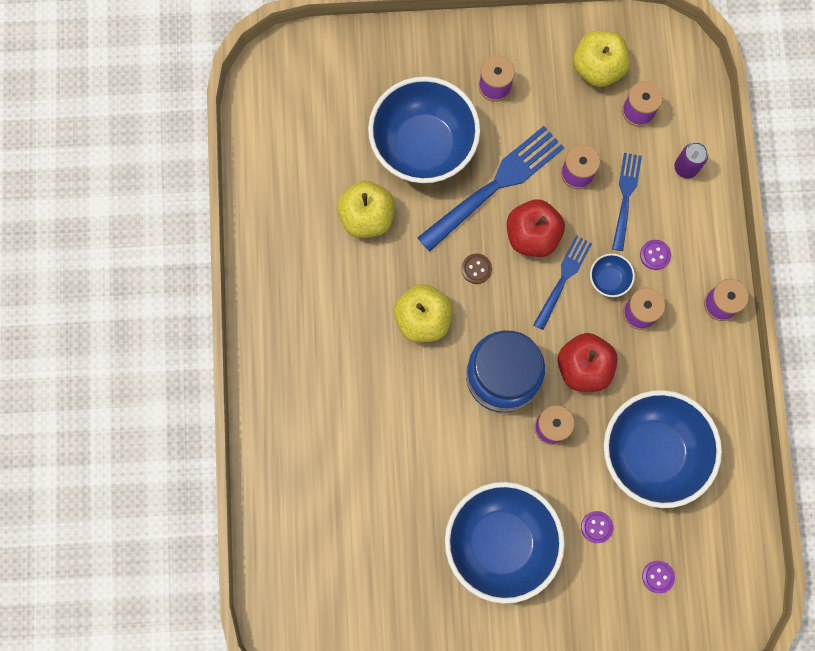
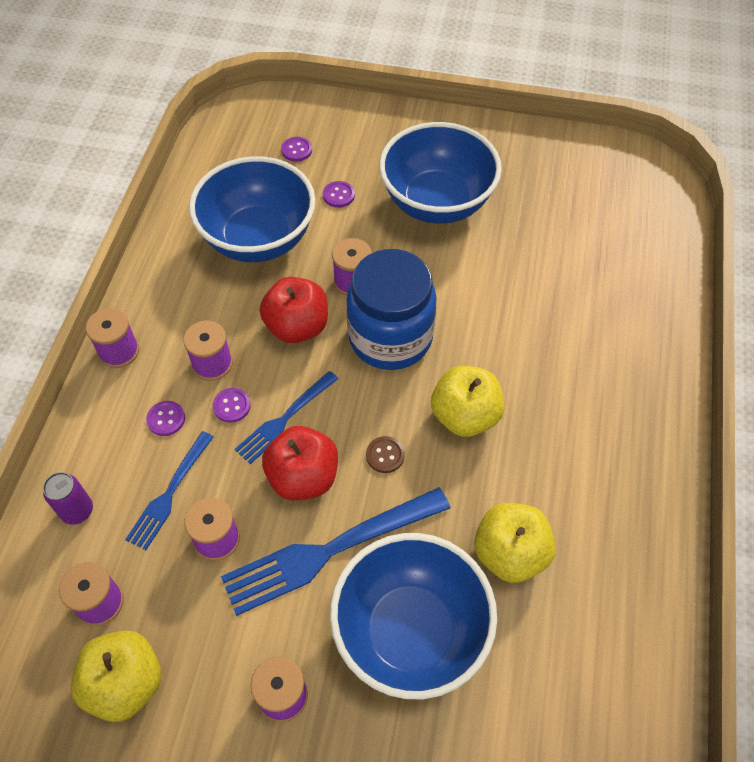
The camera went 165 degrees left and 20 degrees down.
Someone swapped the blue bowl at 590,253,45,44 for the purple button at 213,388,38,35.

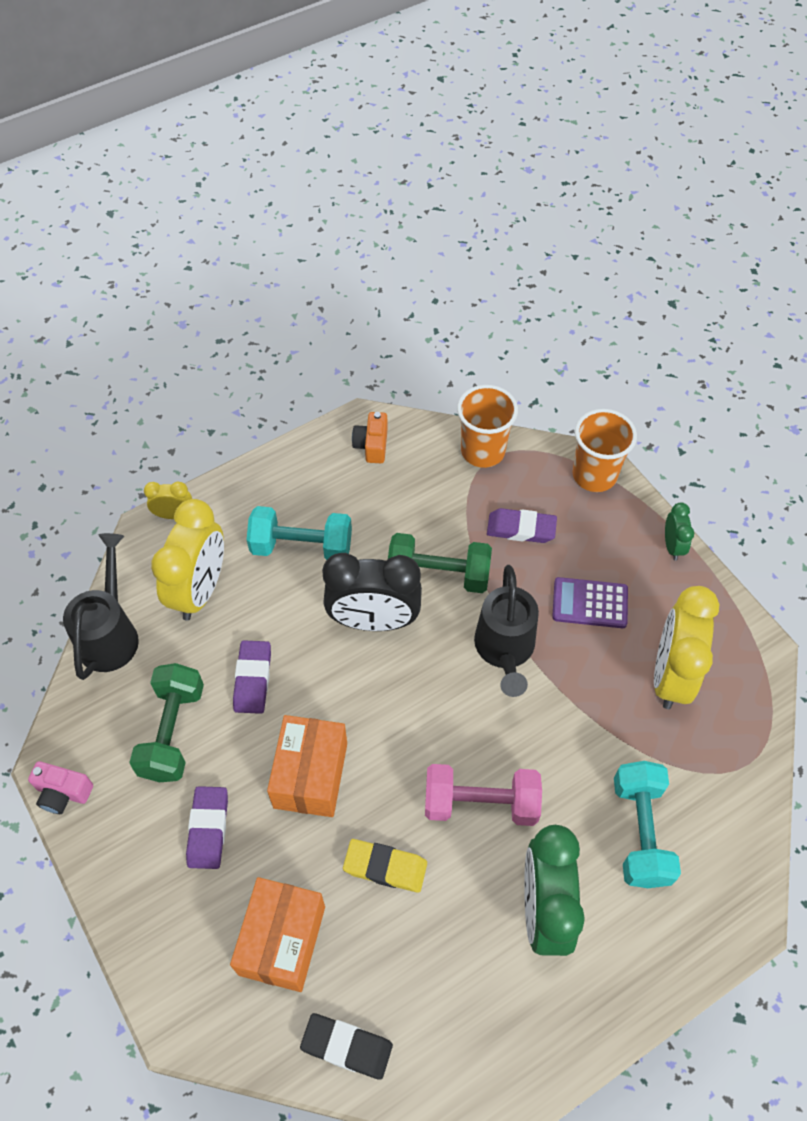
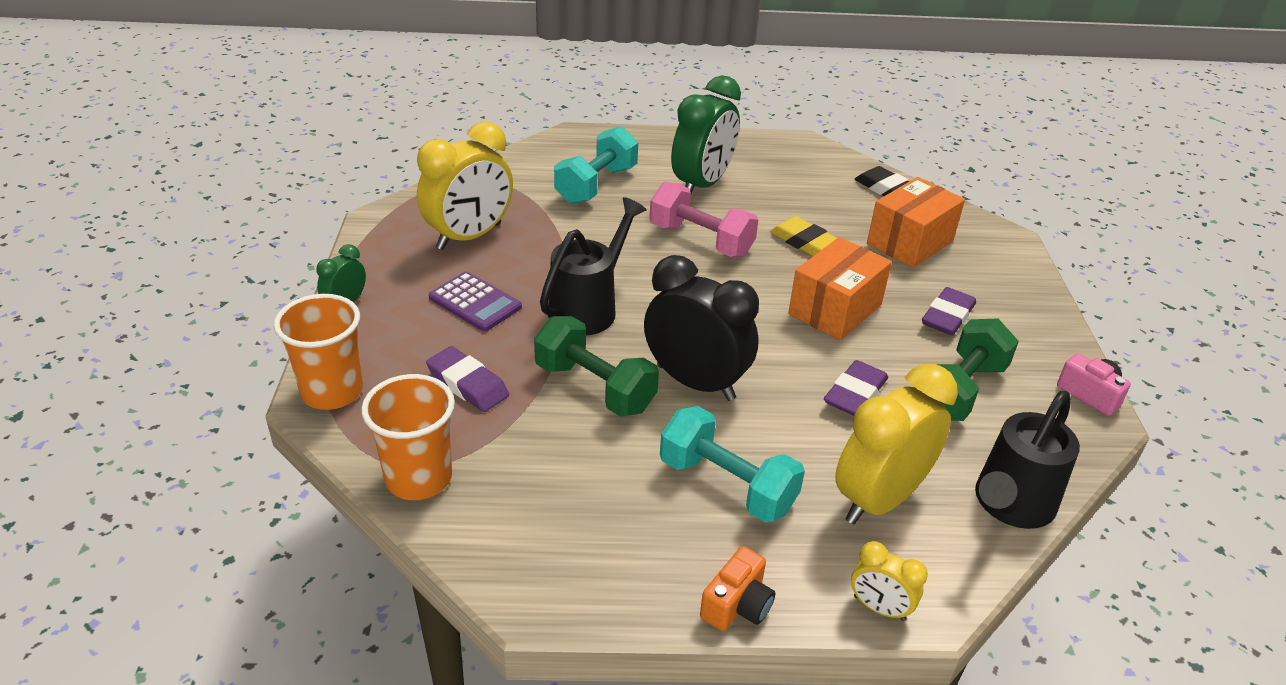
The camera went 150 degrees left and 20 degrees down.
Someone carried the orange camera from 352,412,36,51 to 700,546,75,85.

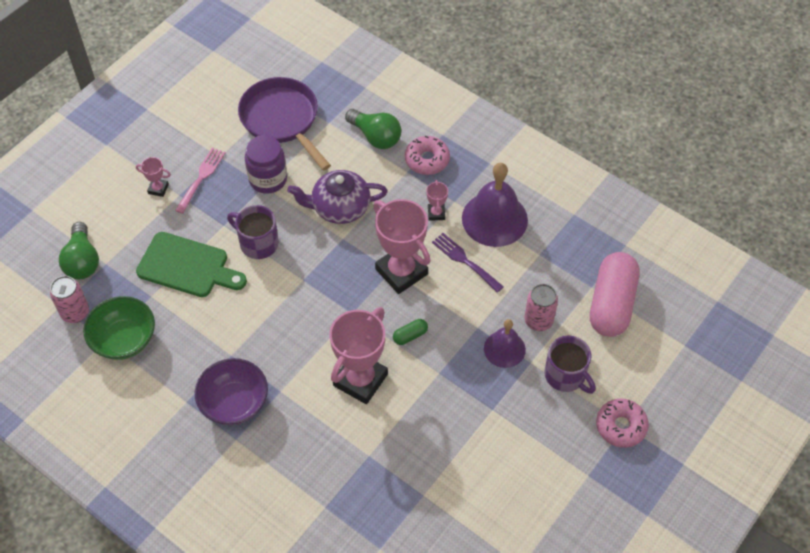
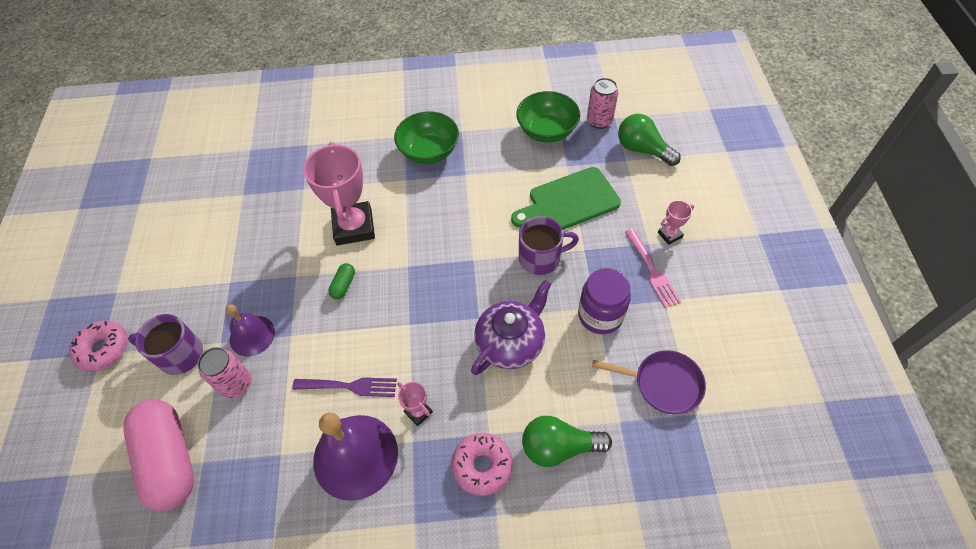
The camera went 140 degrees right and 0 degrees up.
Someone scaled the purple pan at 238,77,93,94 by 0.65.
Someone took away the pink trophy at 373,199,57,95.
Someone repainted the purple bowl at 195,358,73,67, which became the green bowl at 394,111,65,53.

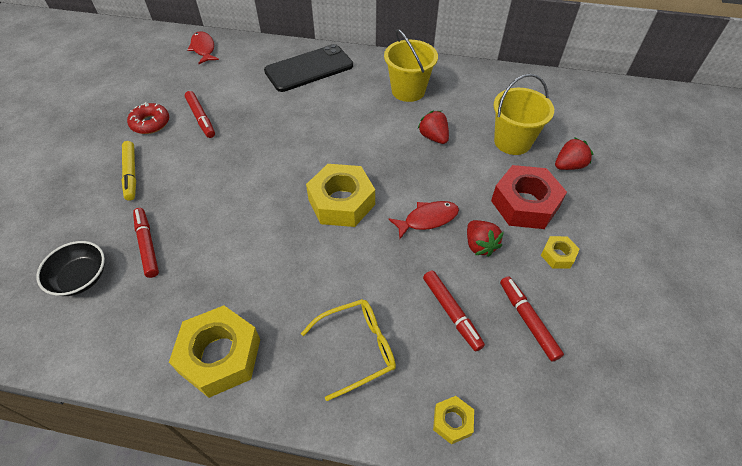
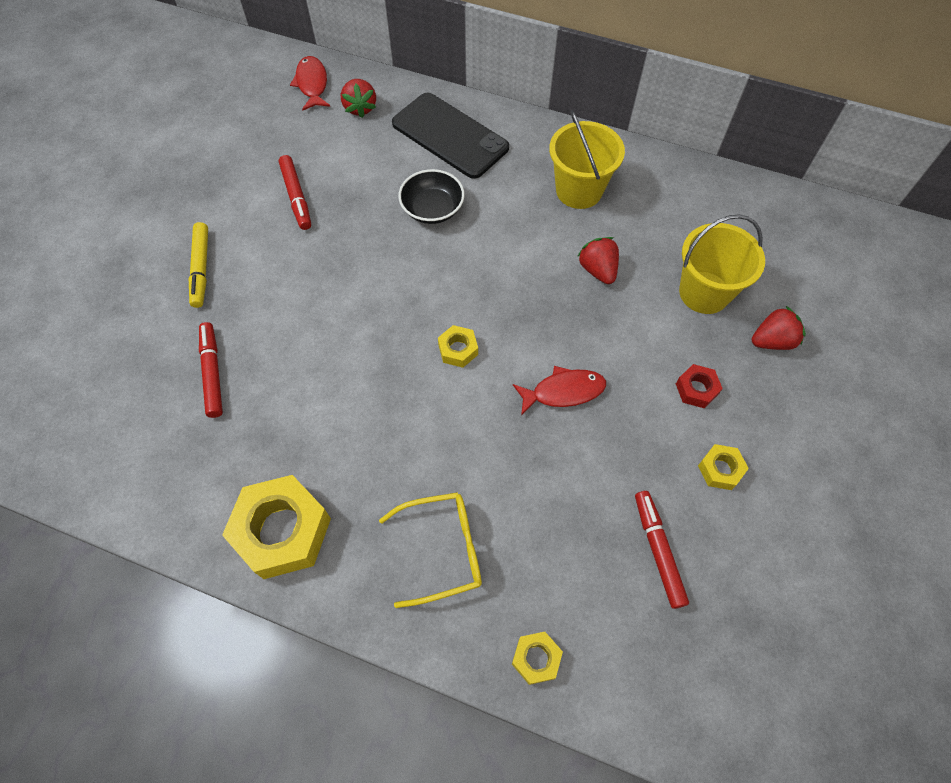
The camera went 10 degrees right and 10 degrees up.
Someone rotated the black phone at 264,44,89,48 by 60 degrees clockwise.
Someone took away the red donut at 127,102,42,32.
Someone scaled the yellow nut at 306,164,69,63 by 0.48.
Someone scaled the red nut at 491,165,76,64 by 0.48.
Someone carried the red strawberry from 467,220,37,37 to 341,79,35,39.
Someone carried the black bowl from 36,241,69,55 to 398,169,67,55.
Someone took away the red marker at 423,270,62,81.

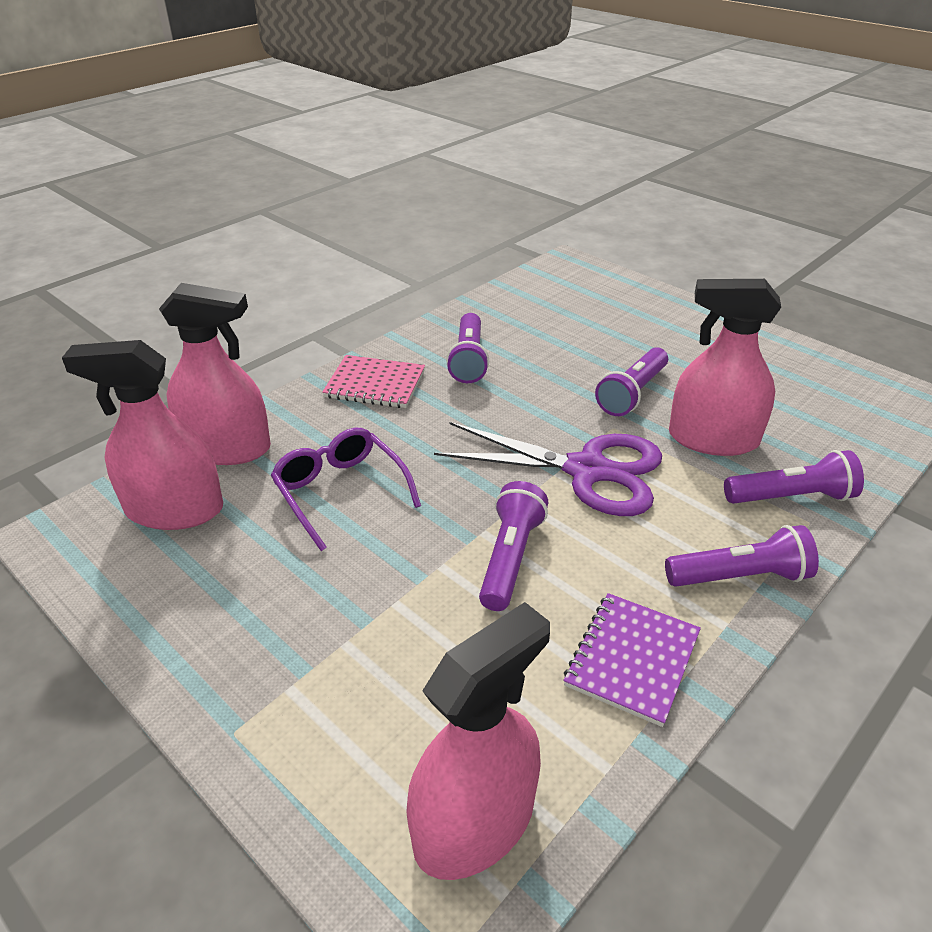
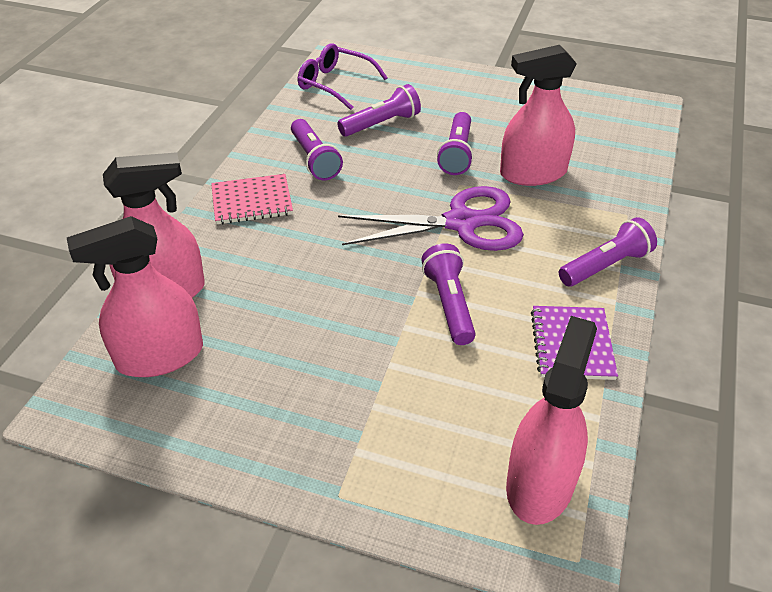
The camera went 25 degrees left and 5 degrees up.
Someone carried the purple glasses from 271,428,150,123 to 298,43,90,67.
Someone carried the purple flashlight from 724,450,140,54 to 337,84,84,53.

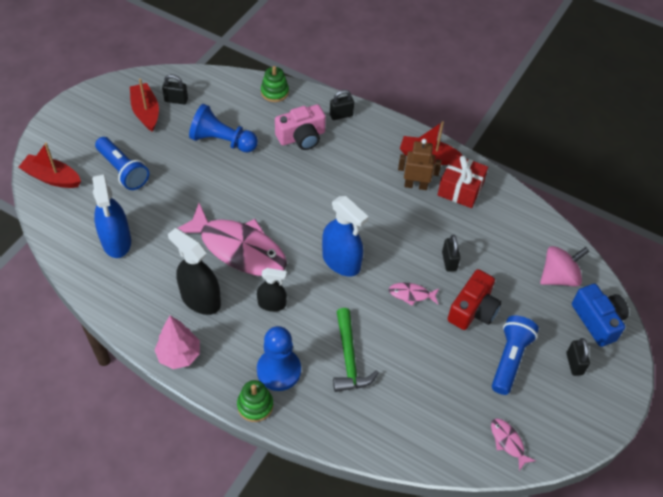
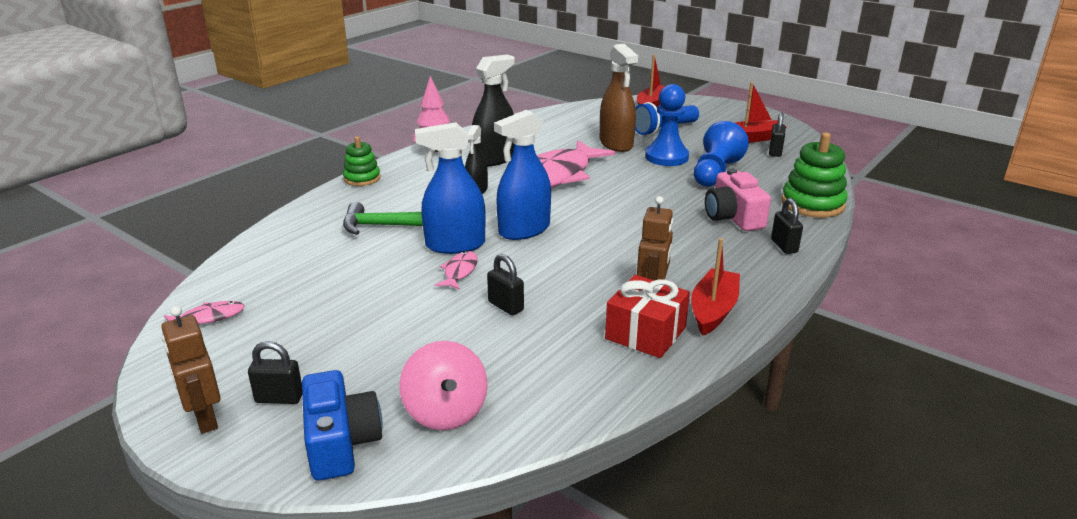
The camera went 100 degrees right and 25 degrees down.
Someone scaled the green stacking toy at 261,66,28,36 by 1.59.
Someone carried the blue spray bottle from 92,174,39,84 to 415,122,71,132.
Someone rotated the black padlock at 442,235,18,37 by 45 degrees clockwise.
Someone took away the red camera at 448,269,54,61.
Someone rotated the blue camera at 572,284,57,63 by 90 degrees counterclockwise.
Someone took away the blue flashlight at 492,315,47,80.
Someone carried the blue pawn from 257,326,44,65 to 645,84,44,82.
Someone put down the brown spray bottle at 600,44,38,108.
Someone put down the brown robot at 161,306,60,128.

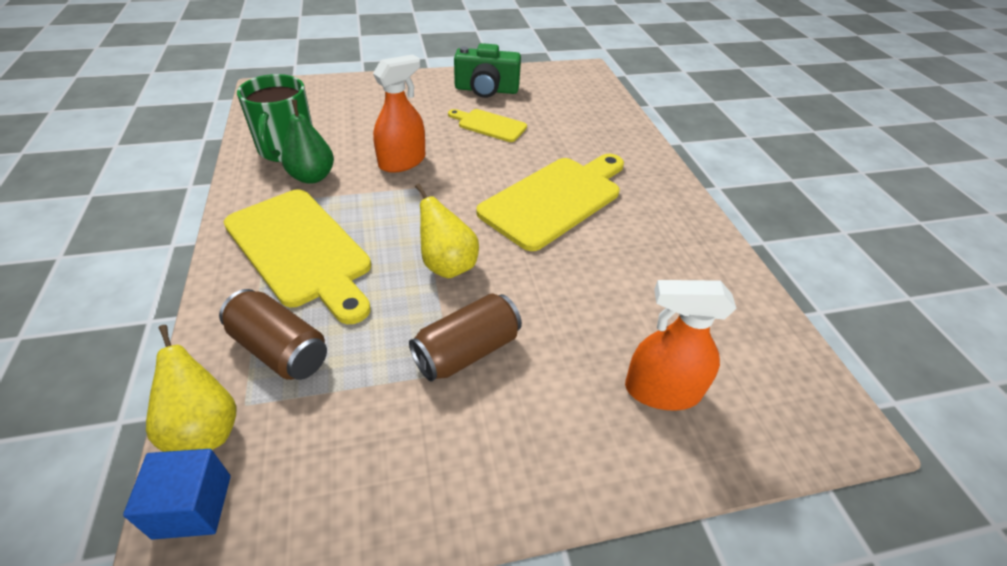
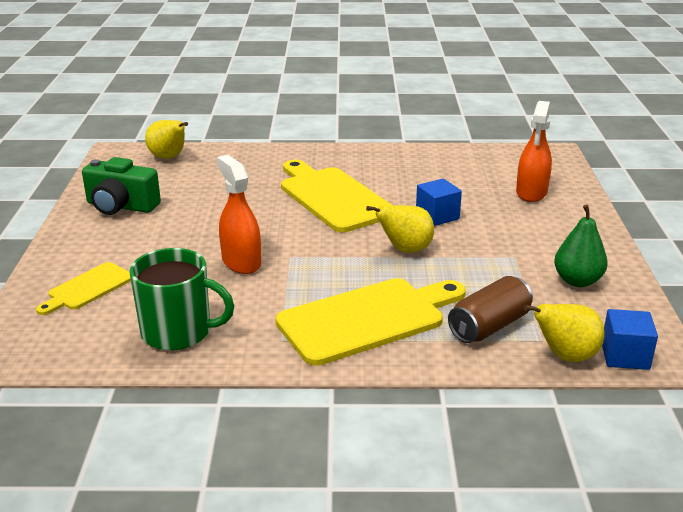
The camera went 75 degrees left and 15 degrees down.
Someone rotated the green camera at 454,43,67,55 by 90 degrees clockwise.
Someone carried the green pear from 281,100,53,84 to 554,204,54,83.
Someone carried the yellow cutting board from 448,109,79,33 to 36,262,95,53.
Someone took away the brown can at 409,293,113,89.
Someone put down the yellow pear at 145,120,43,39.
Someone put down the blue cube at 416,178,46,48.

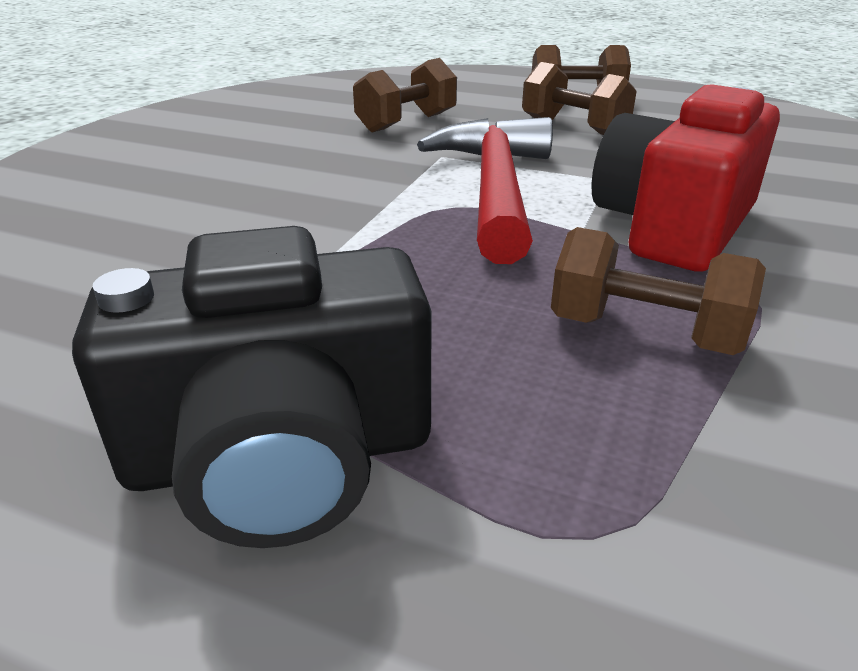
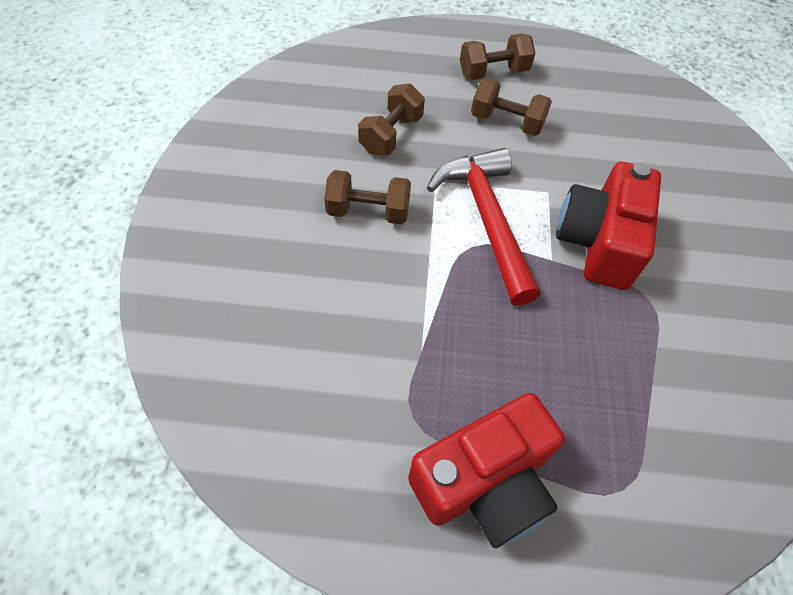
The camera went 20 degrees left and 25 degrees up.
Someone repainted the black camera at 72,226,359,322, which became the red camera at 408,393,157,155.
Someone carried the brown dumbbell from 551,227,215,128 to 324,170,87,54.

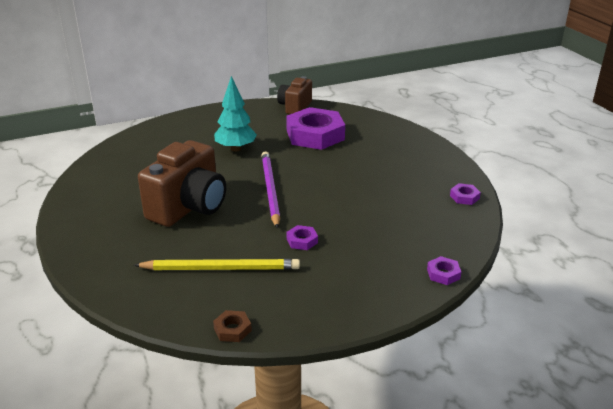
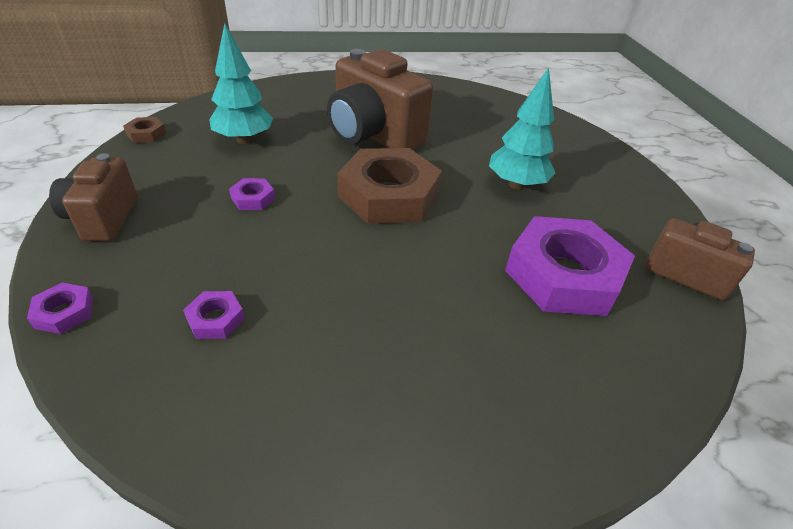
The camera went 100 degrees right and 10 degrees up.
Someone swapped the purple pencil at 261,151,19,78 for the brown nut at 337,148,105,76.
Someone carried the purple nut from 450,183,31,22 to 183,291,62,48.
Someone swapped the yellow pencil at 134,259,166,11 for the turquoise tree at 209,23,64,121.
Someone put down the brown camera at 49,153,88,88.

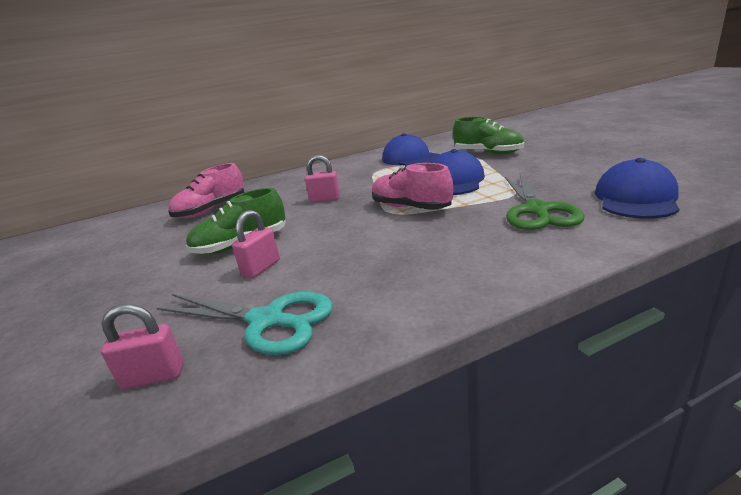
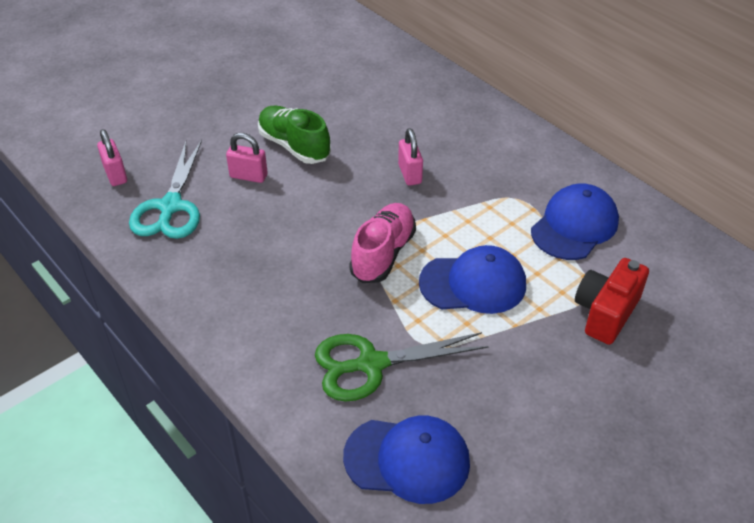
The camera went 70 degrees right and 20 degrees up.
Someone swapped the green shoe at 453,117,71,38 for the red camera at 575,258,74,87.
Someone took away the pink shoe at 168,163,77,55.

